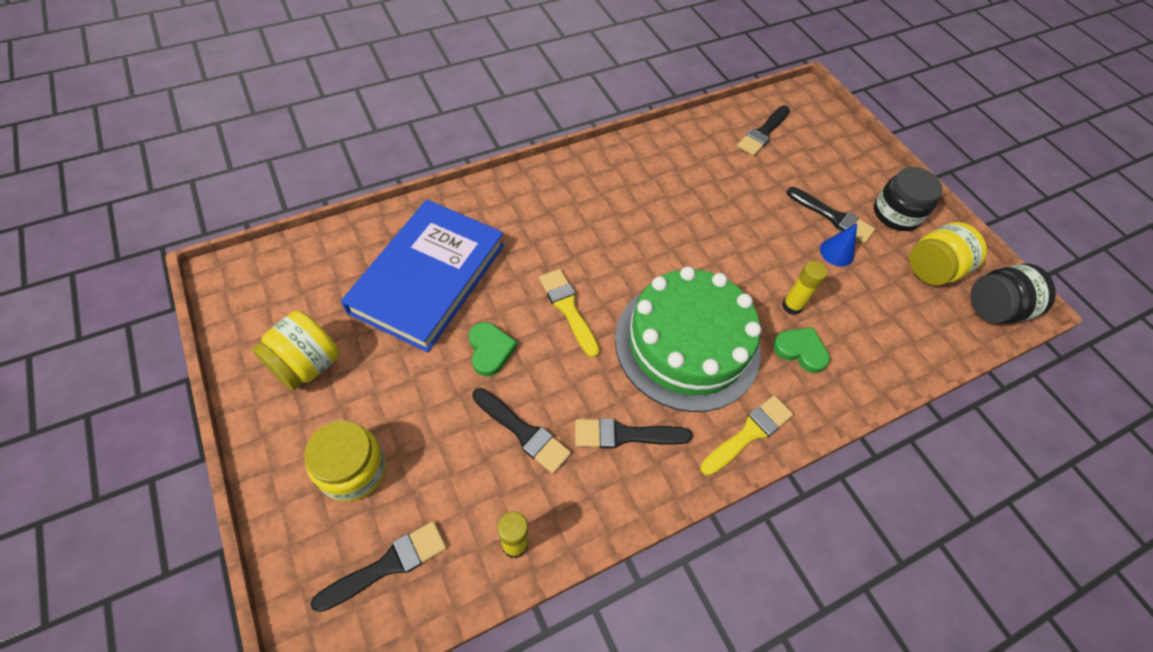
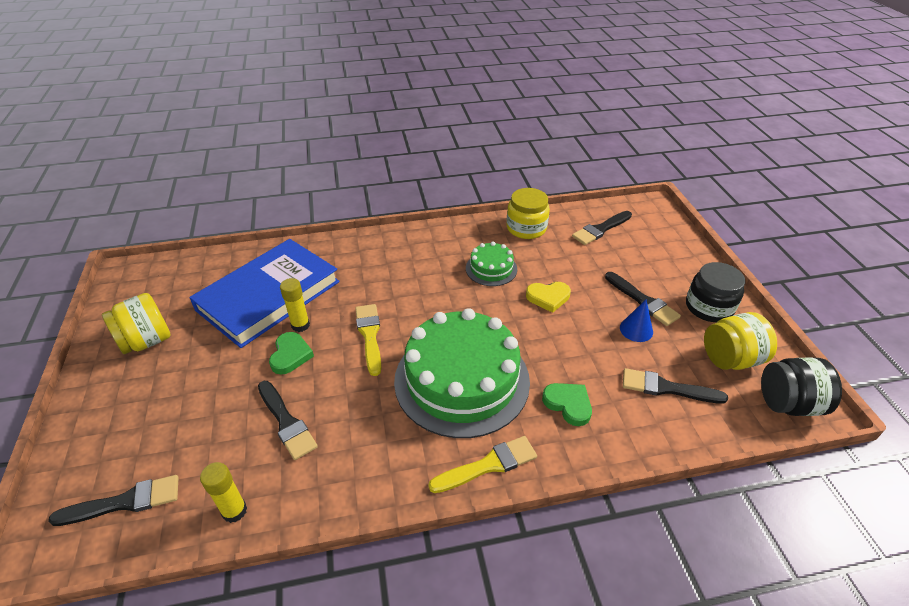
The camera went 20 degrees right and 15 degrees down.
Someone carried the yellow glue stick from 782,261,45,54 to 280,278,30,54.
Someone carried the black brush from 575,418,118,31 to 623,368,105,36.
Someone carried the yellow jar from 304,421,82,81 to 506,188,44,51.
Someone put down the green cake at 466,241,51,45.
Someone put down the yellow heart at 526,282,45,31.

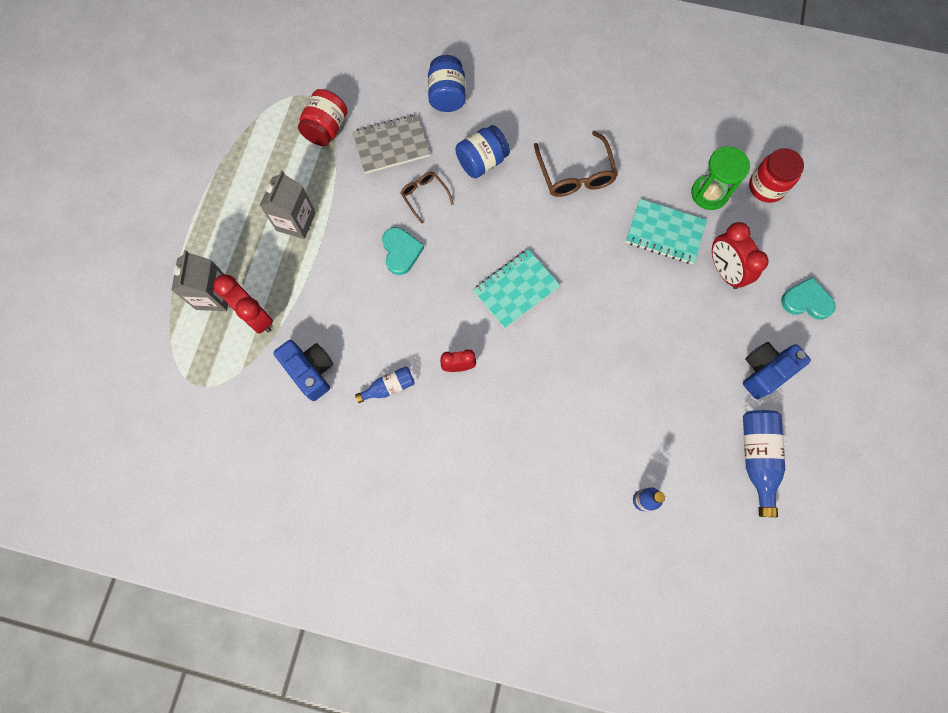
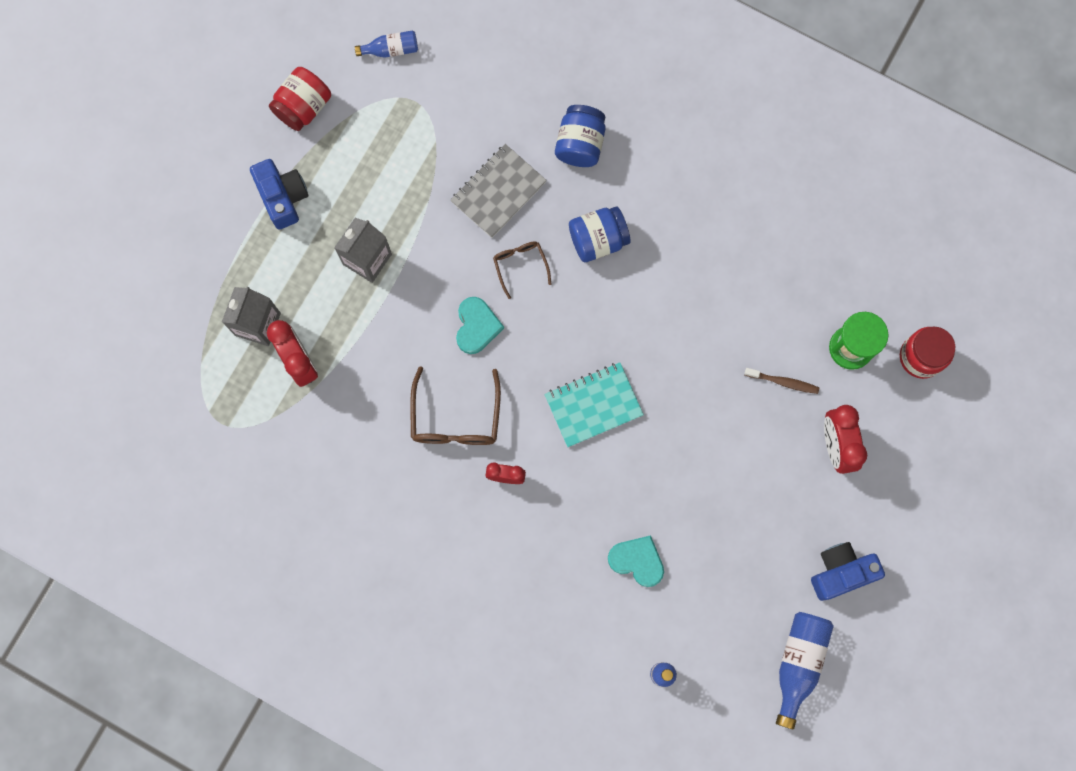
The camera went 15 degrees right and 5 degrees up.
Someone carried the red jar from 298,89,50,57 to 269,67,62,64.
Someone rotated the grey notebook at 353,115,77,59 by 45 degrees counterclockwise.
Someone carried the brown glasses from 534,131,84,66 to 410,366,91,79.
Someone swapped the turquoise notebook at 626,199,81,65 for the brown toothbrush at 744,368,75,26.
Someone carried the turquoise heart from 781,277,55,42 to 608,535,56,52.
Someone carried the blue camera from 273,340,61,61 to 250,159,58,71.
Someone carried the blue bottle from 355,366,60,37 to 355,30,63,27.

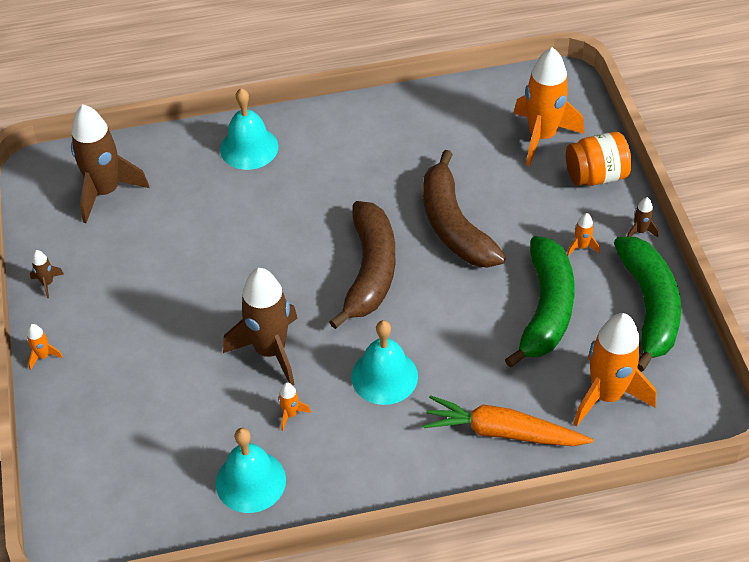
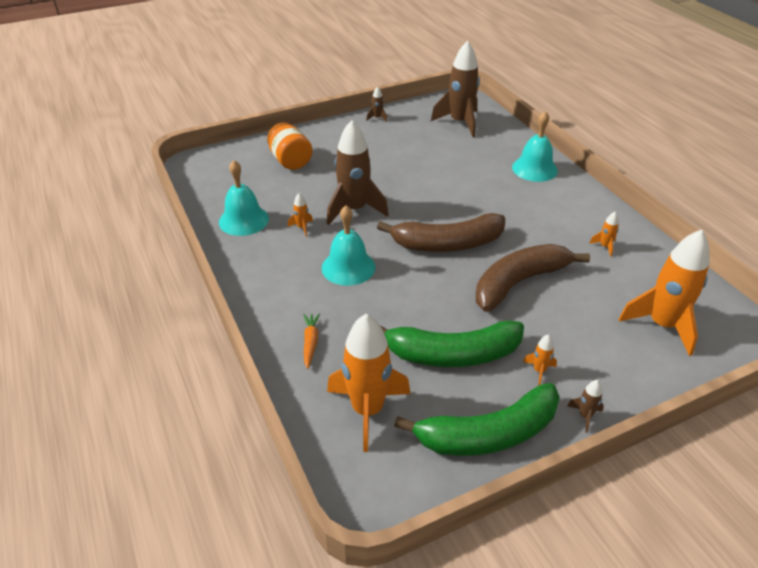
The camera went 75 degrees right and 10 degrees down.
Someone carried the orange jar from 566,132,66,54 to 267,123,46,47.
Someone carried the orange rocket from 27,324,36,46 to 589,212,30,45.
Someone scaled the orange carrot at 423,395,170,51 by 0.50.

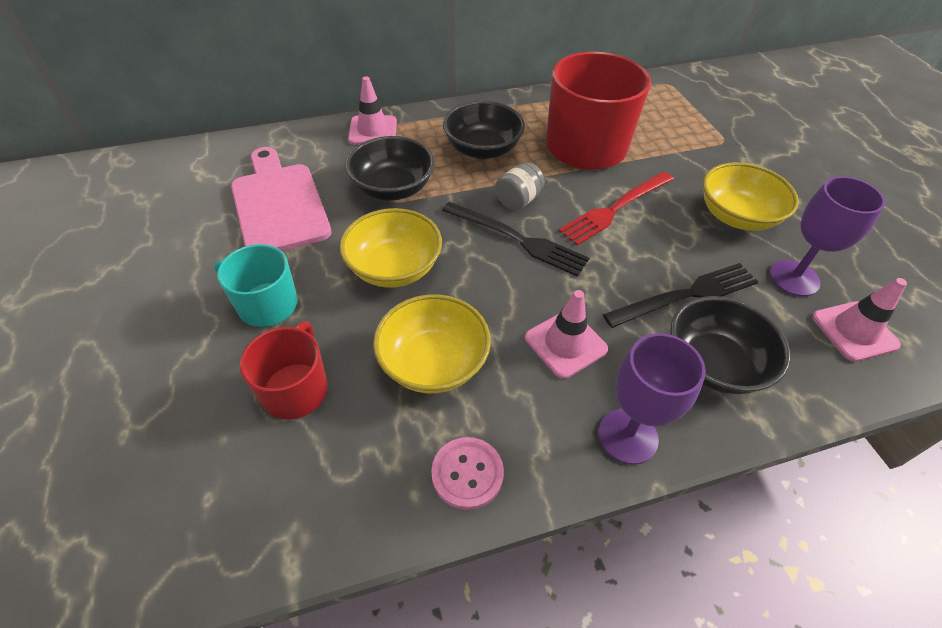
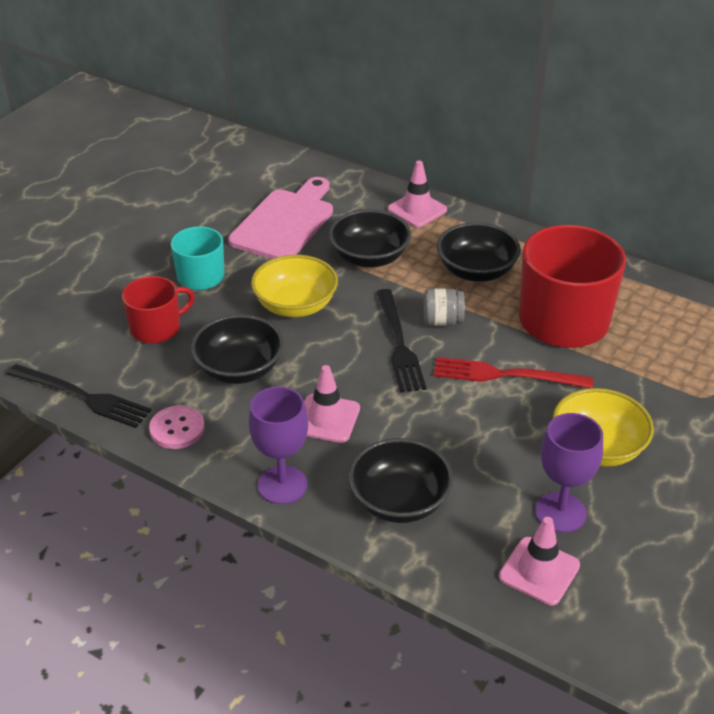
The camera went 50 degrees right and 10 degrees down.
Someone carried the black fork from 603,263,155,65 to 7,364,145,64.
Someone repainted the yellow bowl at 373,294,118,99, which became the black bowl at 191,314,93,70.

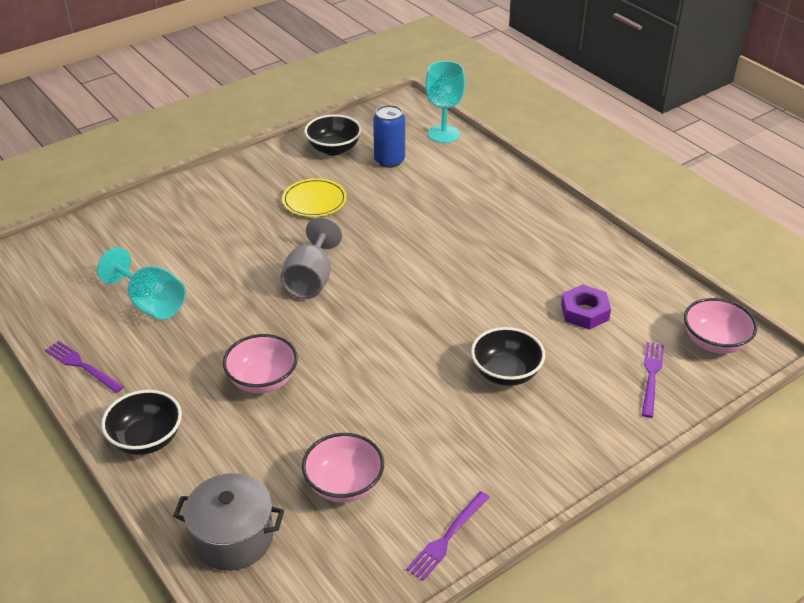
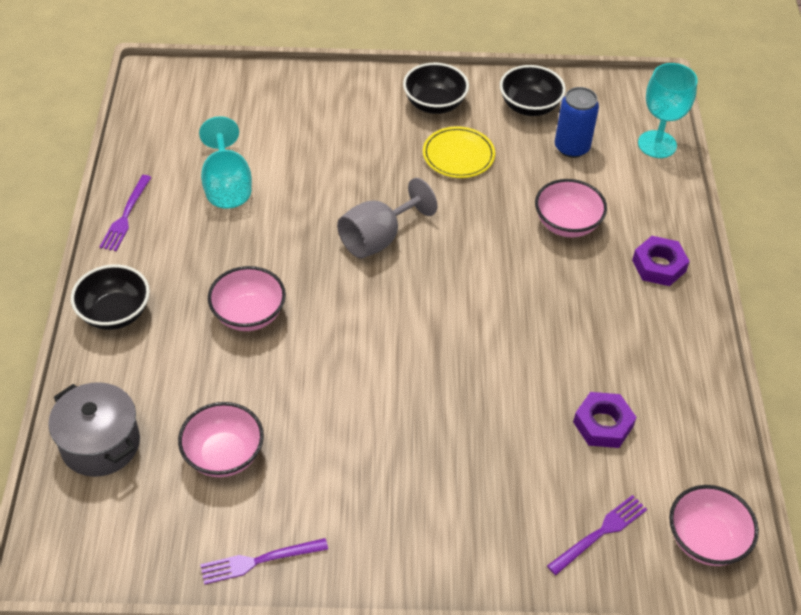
The camera went 35 degrees right and 10 degrees up.
Someone carried the black bowl from 471,327,74,59 to 403,63,66,51.
Someone rotated the purple fork at 45,341,79,52 by 150 degrees counterclockwise.
Someone put down the pink bowl at 535,179,72,59.
Someone put down the purple nut at 632,236,58,50.

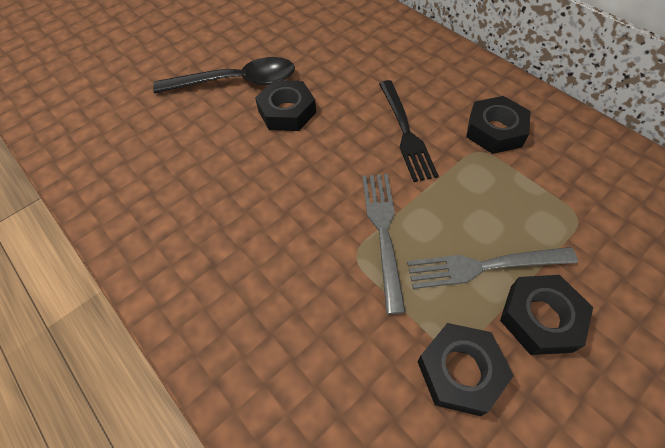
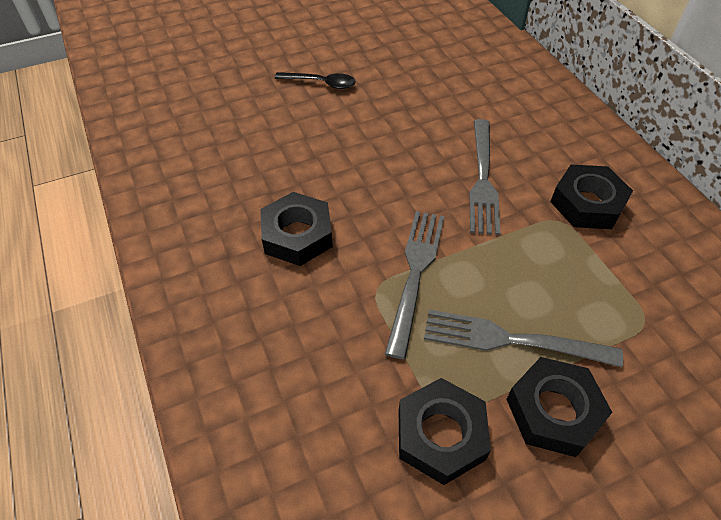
The camera went 15 degrees right and 5 degrees down.
Someone scaled the black spoon at 153,57,142,36 by 0.53.
Someone carried the black nut from 255,80,61,51 to 260,192,73,74.
Someone repainted the black fork at 379,80,60,102, which became the grey fork at 469,119,31,116.

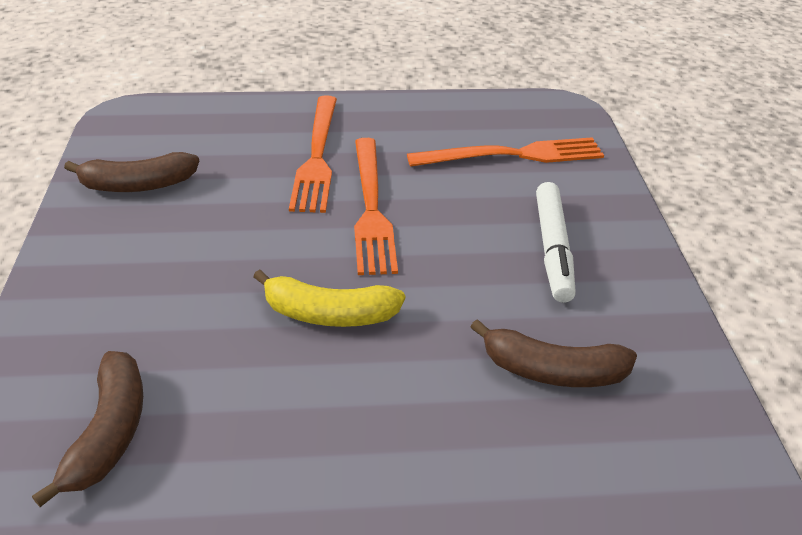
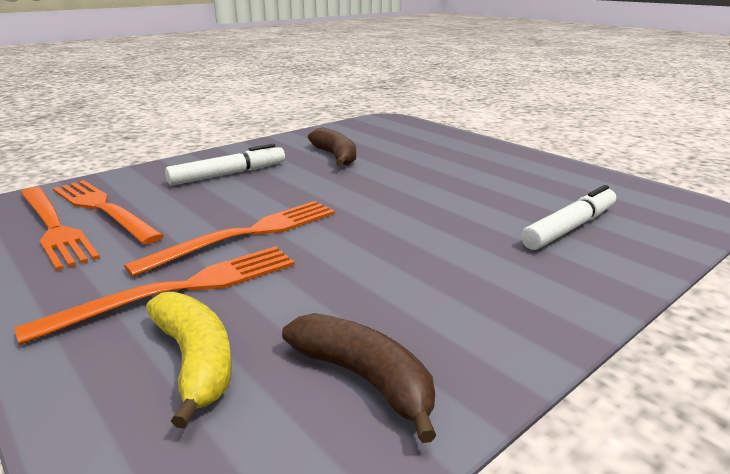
The camera went 125 degrees left and 15 degrees down.
Someone carried the yellow banana from 253,270,152,57 to 146,292,86,137.
Someone swapped the brown banana at 32,351,111,156 for the white marker at 521,185,95,65.
Someone put down the orange fork at 20,187,80,84.

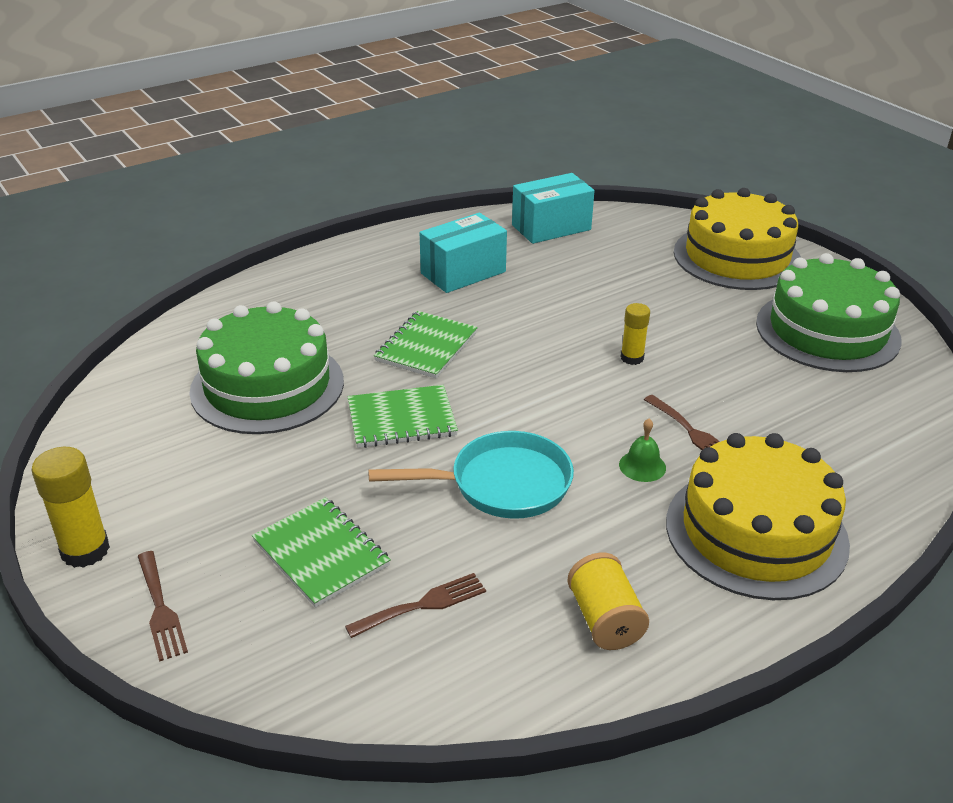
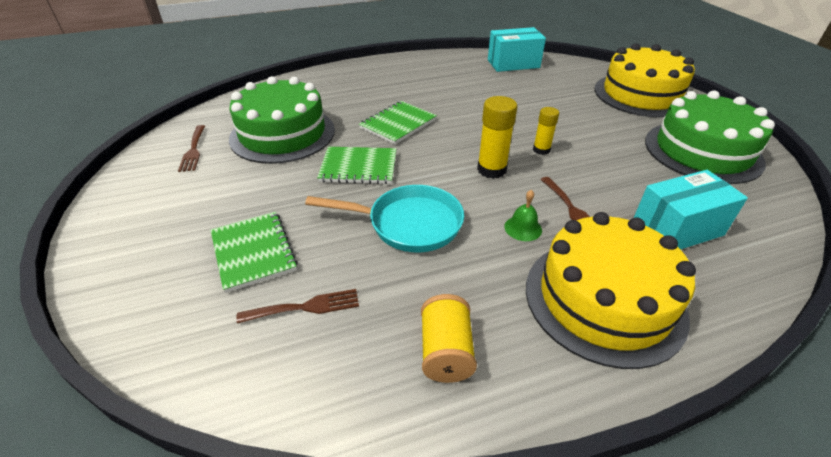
The camera went 15 degrees right and 5 degrees up.
Someone carried the turquoise box from 420,213,87,80 to 634,170,114,80.
Someone carried the yellow glue stick from 31,447,79,121 to 477,96,41,83.
Someone carried the brown fork from 138,551,50,111 to 178,125,27,47.

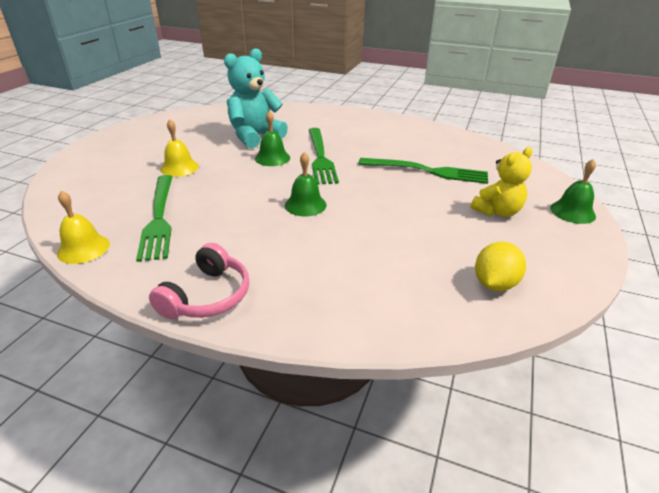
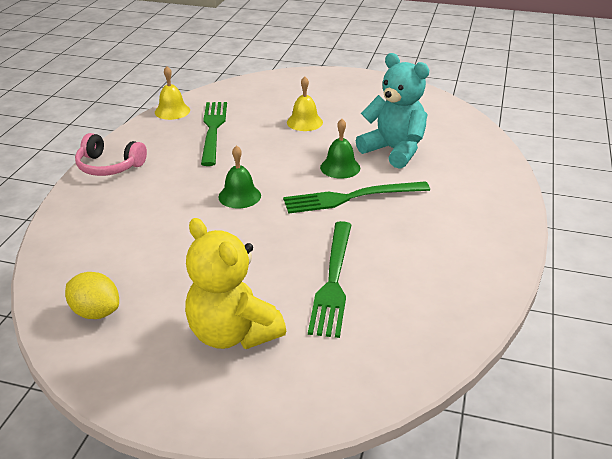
The camera went 85 degrees right and 0 degrees up.
Someone scaled the yellow teddy bear at 471,147,61,70 by 1.52.
Someone took away the green bell at 550,159,46,65.
Someone rotated the green fork at 136,175,36,87 by 105 degrees clockwise.

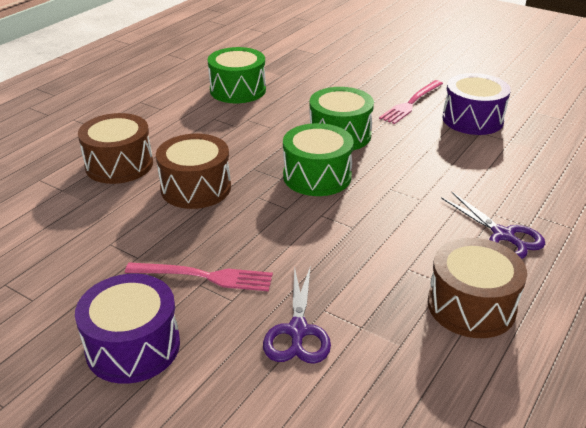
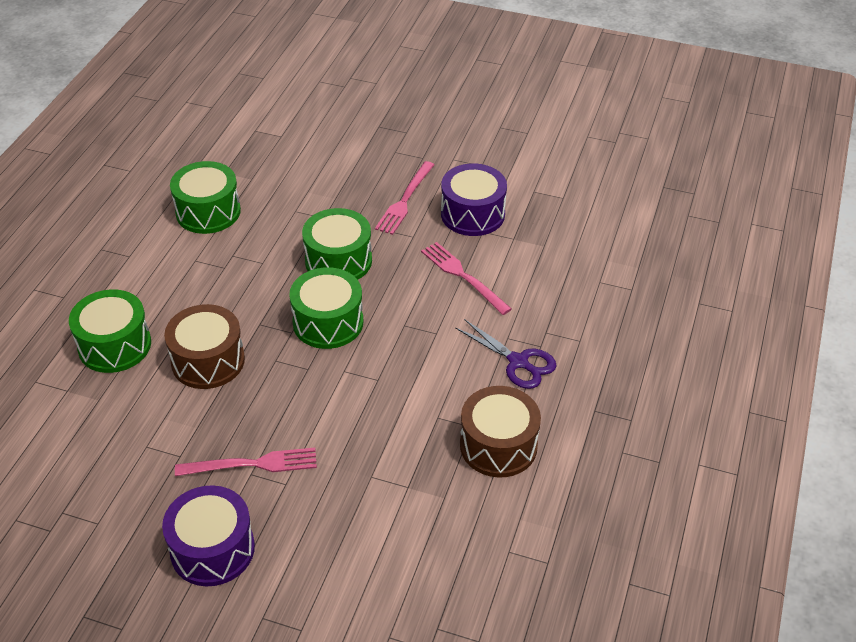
The camera went 15 degrees left and 10 degrees up.
Someone repainted the brown drum at 78,113,75,71, which became the green drum at 69,289,82,84.
Someone took away the purple scissors at 263,265,68,99.
Someone put down the pink fork at 421,242,91,73.

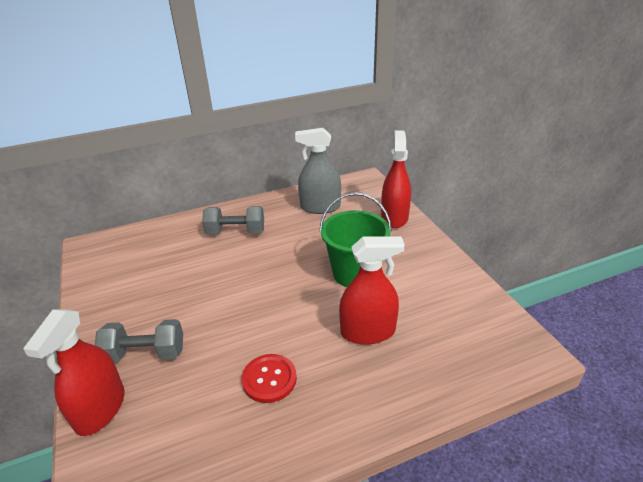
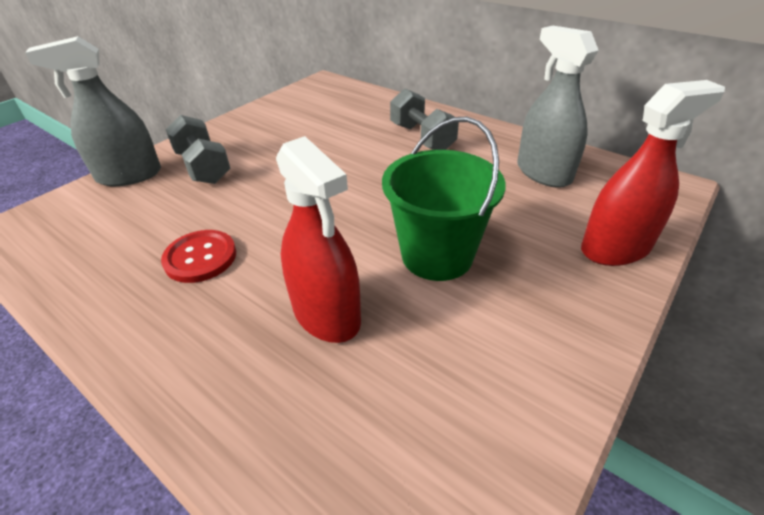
The camera went 60 degrees right and 5 degrees up.
Someone repainted the red spray bottle at 23,310,102,126, which became the grey spray bottle at 25,36,136,150.

